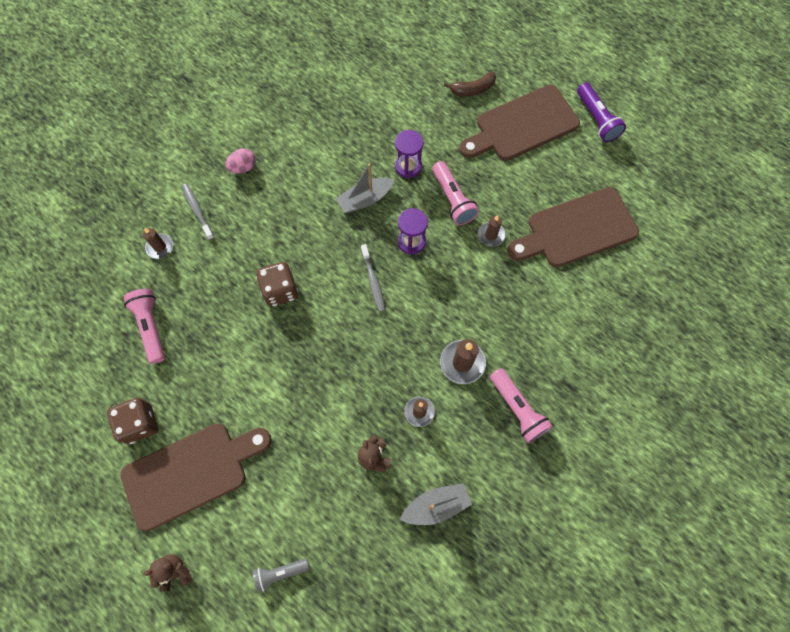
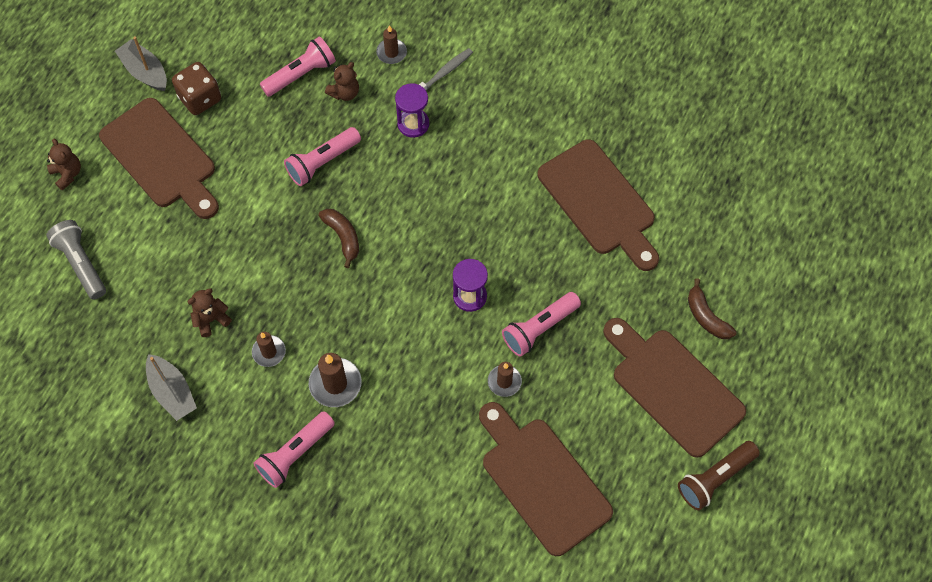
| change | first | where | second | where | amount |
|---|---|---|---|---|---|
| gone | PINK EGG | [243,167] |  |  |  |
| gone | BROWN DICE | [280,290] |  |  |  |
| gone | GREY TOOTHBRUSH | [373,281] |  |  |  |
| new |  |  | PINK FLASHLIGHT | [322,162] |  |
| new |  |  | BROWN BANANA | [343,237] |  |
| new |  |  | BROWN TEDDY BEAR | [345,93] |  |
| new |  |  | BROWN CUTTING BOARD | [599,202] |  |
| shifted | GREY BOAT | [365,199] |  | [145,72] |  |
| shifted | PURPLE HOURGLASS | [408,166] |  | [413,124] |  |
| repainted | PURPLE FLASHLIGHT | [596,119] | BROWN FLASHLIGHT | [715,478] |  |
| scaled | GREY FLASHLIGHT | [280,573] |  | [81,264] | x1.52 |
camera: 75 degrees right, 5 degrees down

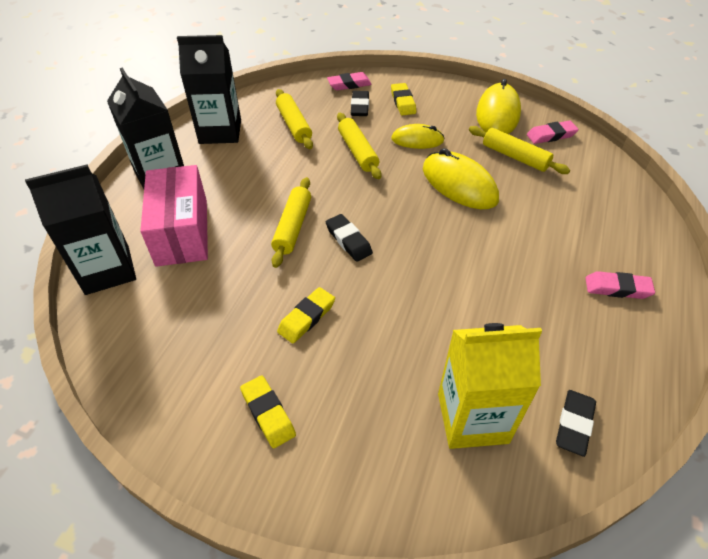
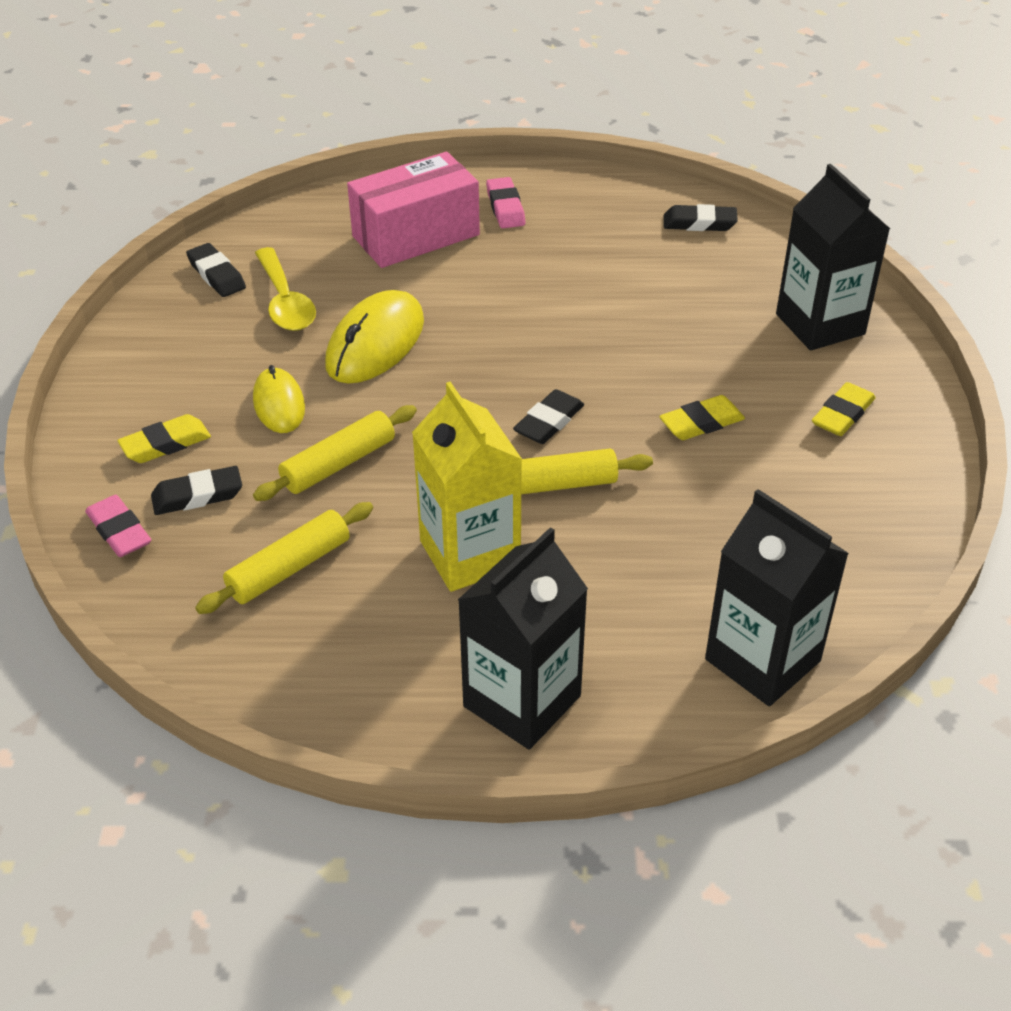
| change | first | where | second | where | amount |
|---|---|---|---|---|---|
| gone | YELLOW MOUSE | [497,114] |  |  |  |
| shifted | PINK BOX | [182,232] |  | [416,235] |  |
| shifted | BLACK CARTON | [220,131] |  | [820,324] |  |
| shifted | YELLOW CARTON | [472,418] |  | [470,554] |  |
| swapped | YELLOW ROLLING PIN | [515,157] | YELLOW SPOON | [285,302] |  |
| repainted | PINK ERASER | [551,135] | BLACK ERASER | [216,275] |  |
| rotated | YELLOW ERASER | [306,317] |  | [701,423] | 45 degrees counterclockwise |
camera: 110 degrees left, 5 degrees down

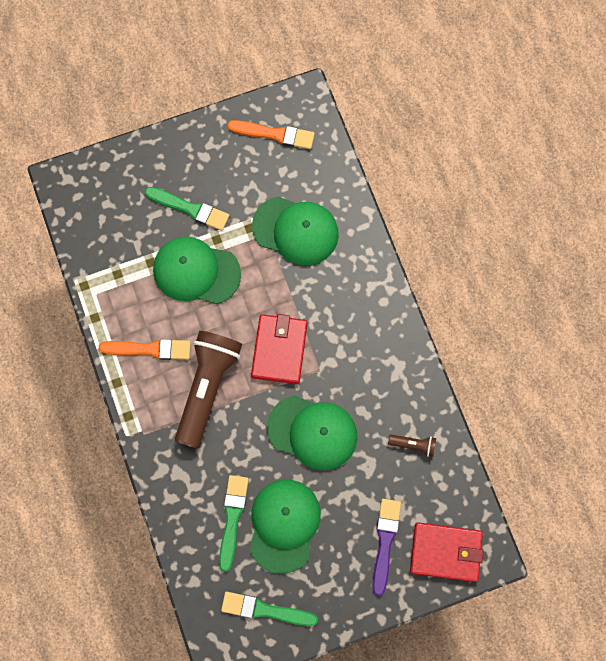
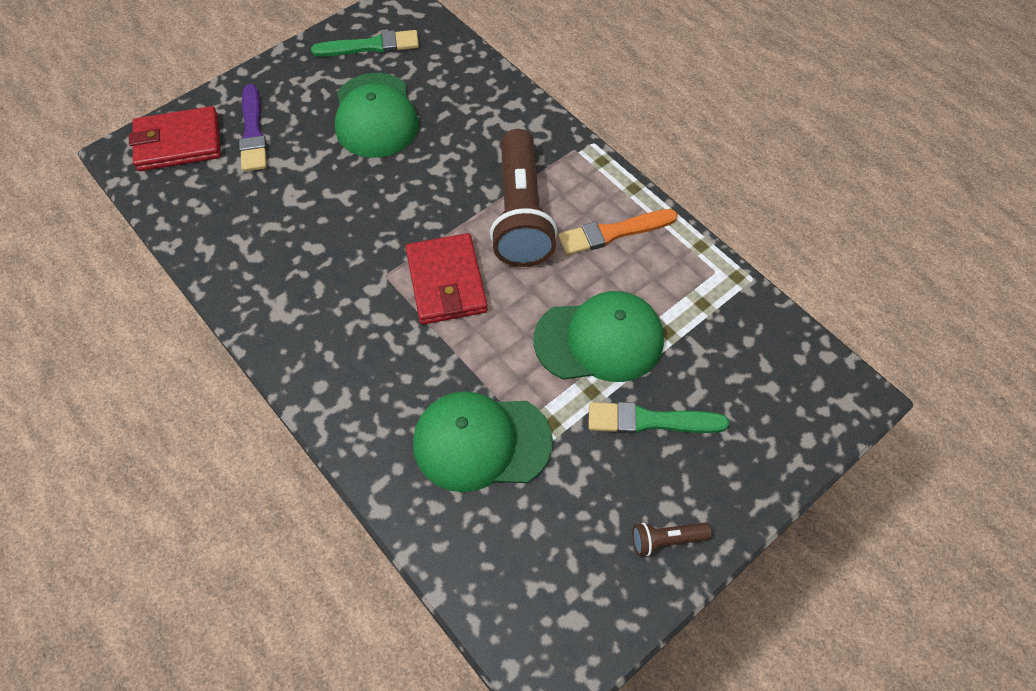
| change | first | where | second | where | amount |
|---|---|---|---|---|---|
| gone | GREEN BRUSH | [232,518] |  |  |  |
| gone | ORANGE BRUSH | [275,134] |  |  |  |
| gone | GREEN CAP | [312,432] |  |  |  |
| shifted | BROWN FLASHLIGHT | [413,445] |  | [666,540] |  |
camera: 160 degrees right, 15 degrees down

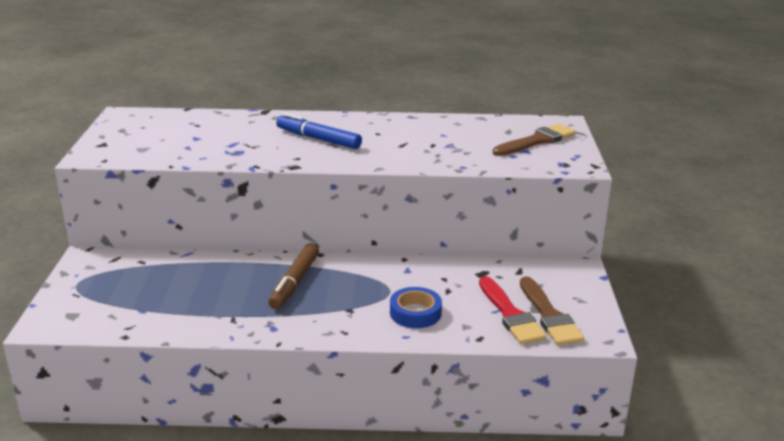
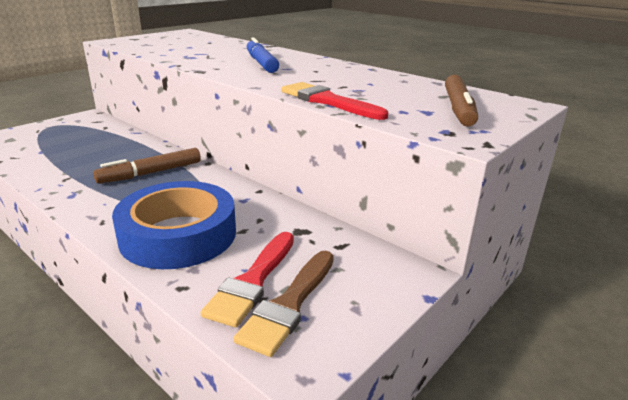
| change | first | where | second | where | amount |
|---|---|---|---|---|---|
| new |  |  | RED BRUSH | [327,101] |  |
| swapped | BROWN BRUSH | [537,141] | BROWN MARKER | [458,108] |  |
| scaled | BLUE TAPE | [415,313] |  | [178,235] | x1.91 |
camera: 40 degrees right, 0 degrees up

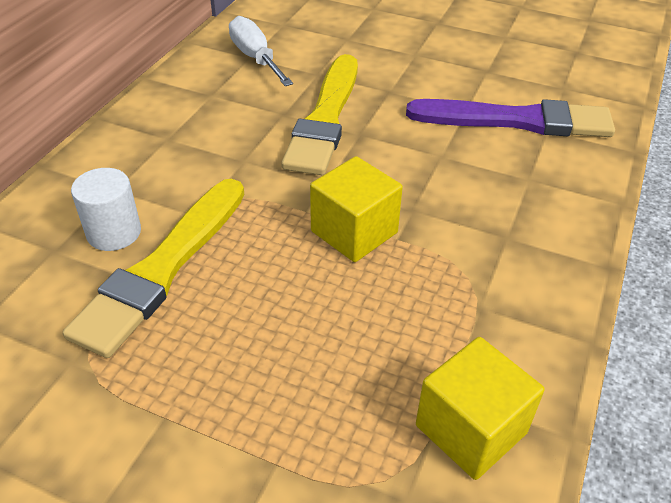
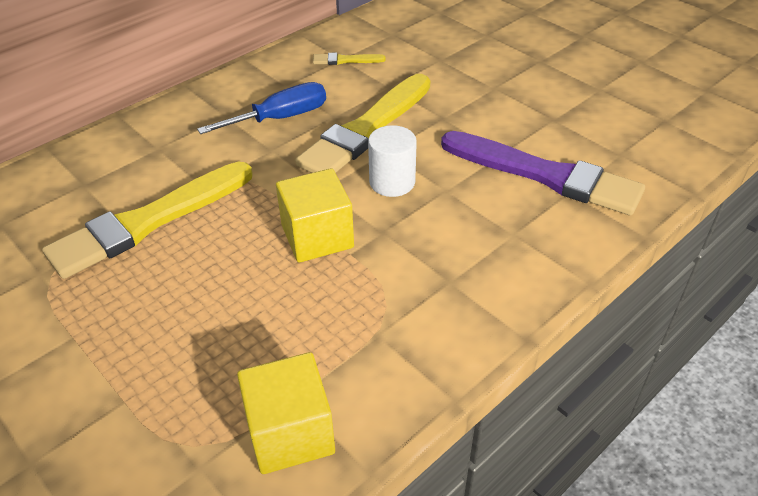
| change | first | where | second | where | amount |
|---|---|---|---|---|---|
| new |  |  | BLUE SCREWDRIVER | [280,118] |  |
| shifted | WHITE CYLINDER | [114,233] |  | [392,182] |  |
| swapped | WHITE SCREWDRIVER | [255,58] | YELLOW BRUSH | [345,60] |  |
camera: 25 degrees right, 0 degrees up

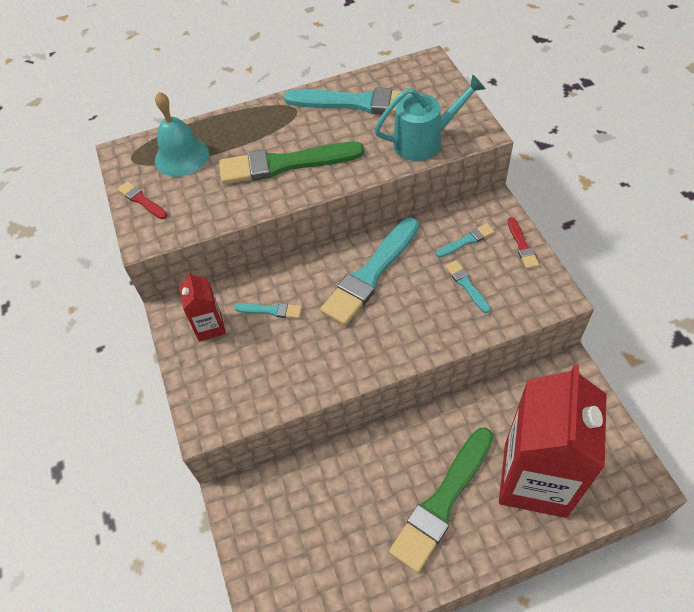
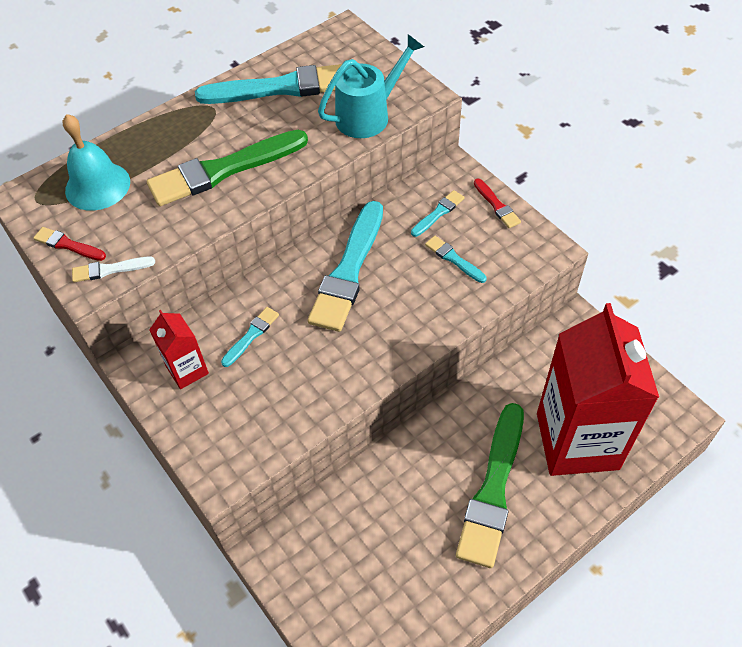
| change | first | where | second | where | amount |
|---|---|---|---|---|---|
| new |  |  | WHITE BRUSH | [110,269] |  |
| rotated | TURQUOISE BRUSH | [270,310] |  | [251,336] | 45 degrees counterclockwise |
camera: 20 degrees left, 0 degrees up

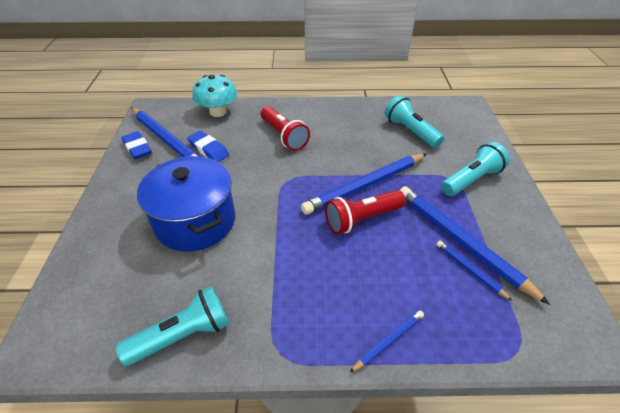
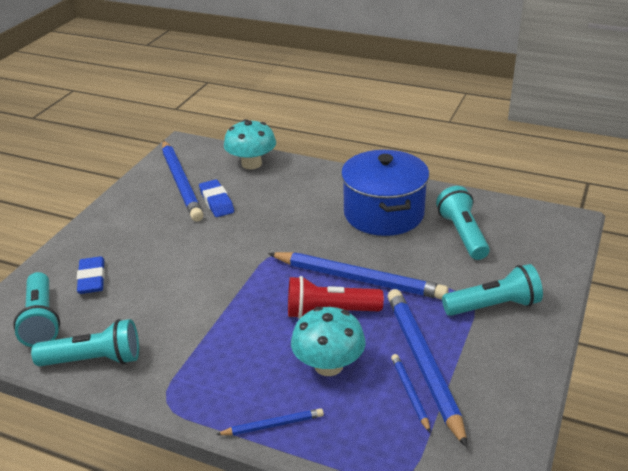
| change | first | where | second | where | amount |
|---|---|---|---|---|---|
| gone | RED FLASHLIGHT | [284,136] |  |  |  |
| new |  |  | TURQUOISE FLASHLIGHT | [41,321] |  |
| new |  |  | TURQUOISE MUSHROOM | [328,365] |  |
| shifted | BLUE ERASER | [137,148] |  | [92,279] |  |
| shifted | BLUE POT | [195,221] |  | [383,214] |  |
| rotated | BLUE PENCIL | [365,185] |  | [359,279] | 150 degrees counterclockwise |
camera: 25 degrees right, 10 degrees down

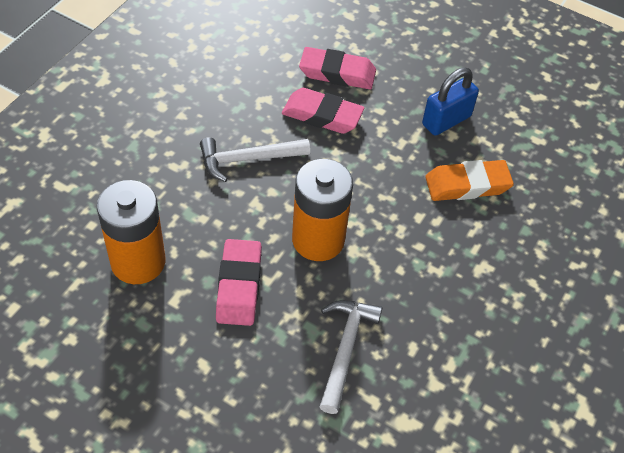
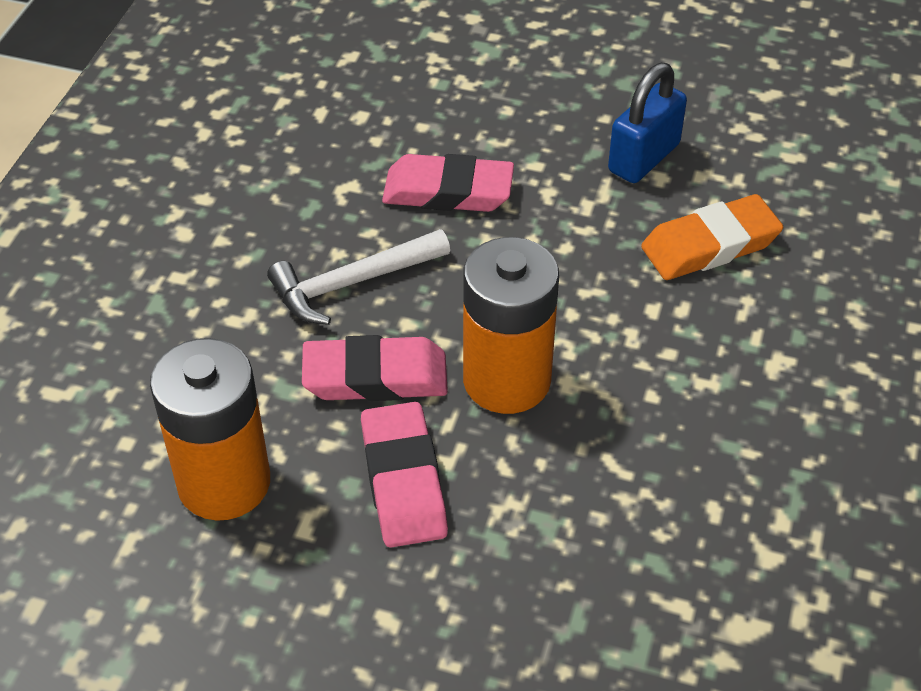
| change | first | where | second | where | amount |
|---|---|---|---|---|---|
| gone | WHITE HAMMER | [345,349] |  |  |  |
| shifted | PINK ERASER | [337,73] |  | [375,377] |  |
camera: 10 degrees left, 5 degrees down

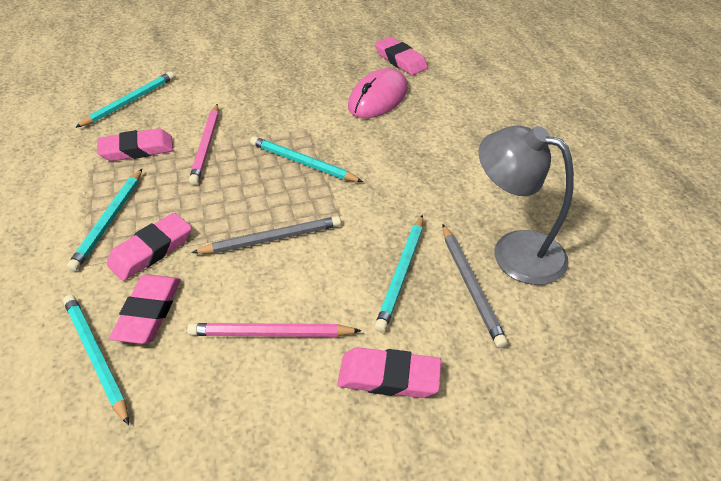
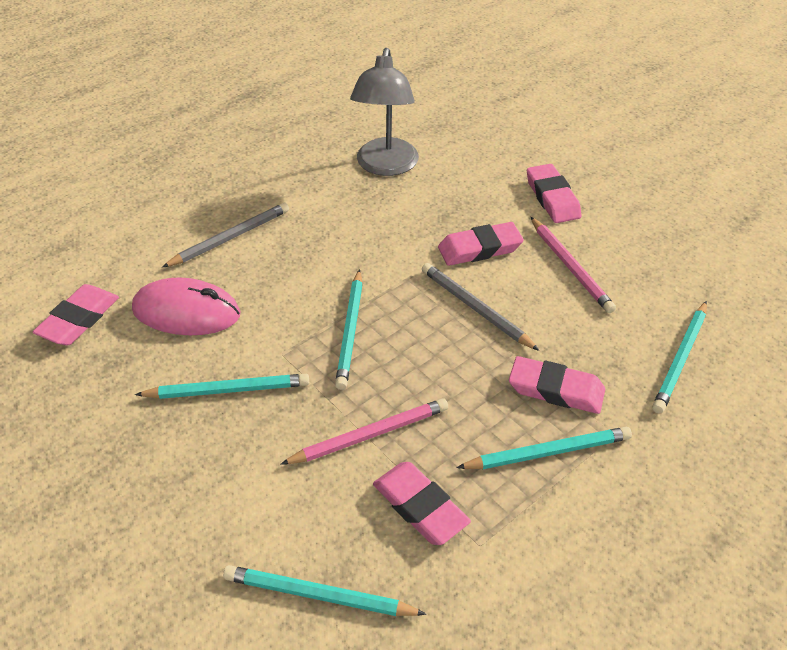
| change | first | where | second | where | amount |
|---|---|---|---|---|---|
| shifted | PINK ERASER | [149,312] |  | [480,249] |  |
| shifted | TURQUOISE PENCIL | [401,273] |  | [227,390] |  |
| shifted | GREY PENCIL | [470,285] |  | [230,238] |  |
camera: 115 degrees left, 0 degrees up

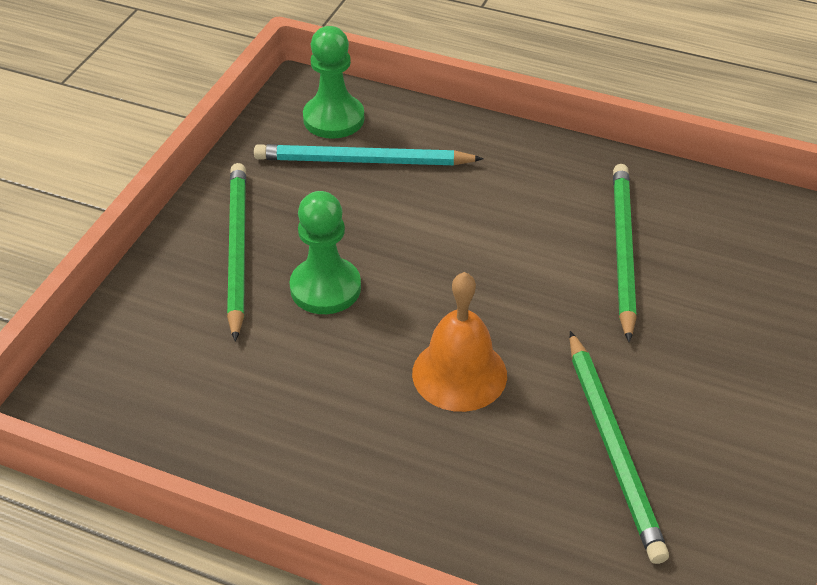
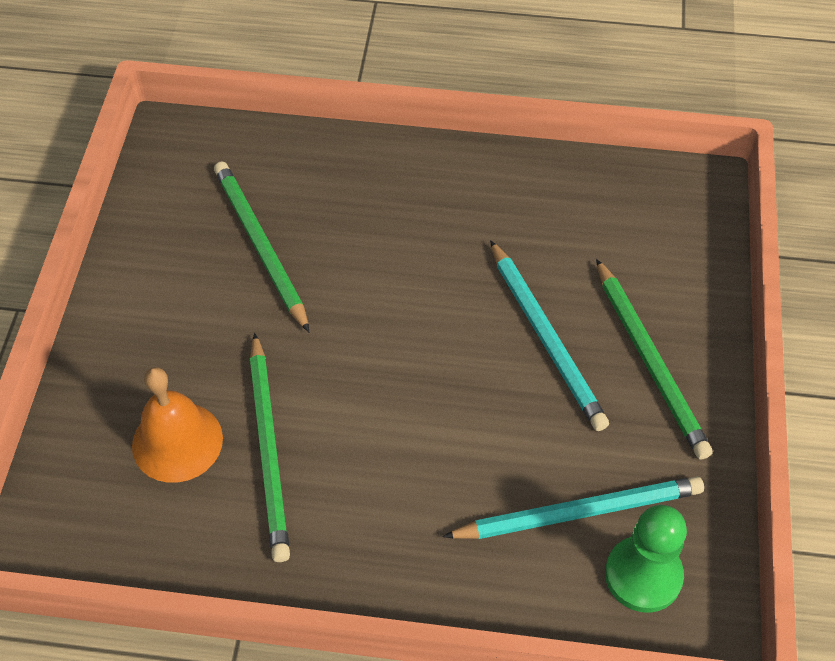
| change | first | where | second | where | amount |
|---|---|---|---|---|---|
| shifted | ORANGE BELL | [459,374] |  | [177,442] |  |
| swapped | GREEN PAWN | [325,288] | TURQUOISE PENCIL | [546,338] |  |
camera: 165 degrees right, 10 degrees up

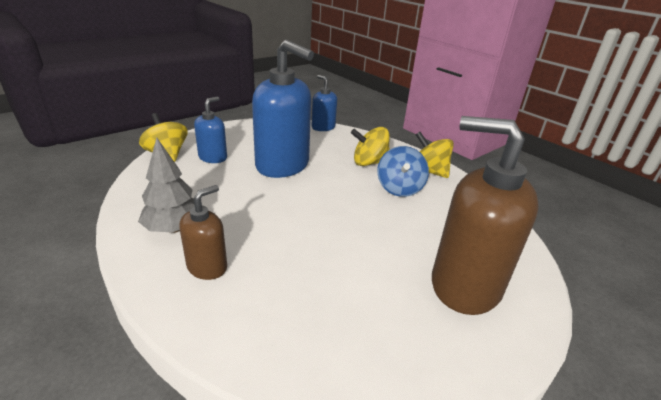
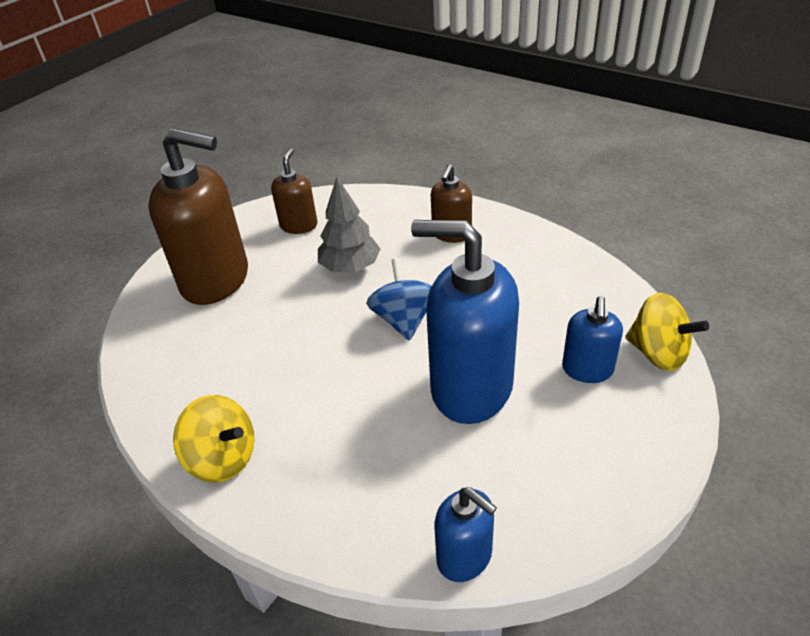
| change | first | where | second | where | amount |
|---|---|---|---|---|---|
| gone | YELLOW SPINNING TOP | [369,163] |  |  |  |
| new |  |  | BROWN SOAP DISPENSER | [299,225] |  |
| shifted | GREY TREE | [174,228] |  | [350,267] |  |
| shifted | BLUE SPINNING TOP | [399,188] |  | [404,320] |  |
camera: 170 degrees right, 10 degrees up

